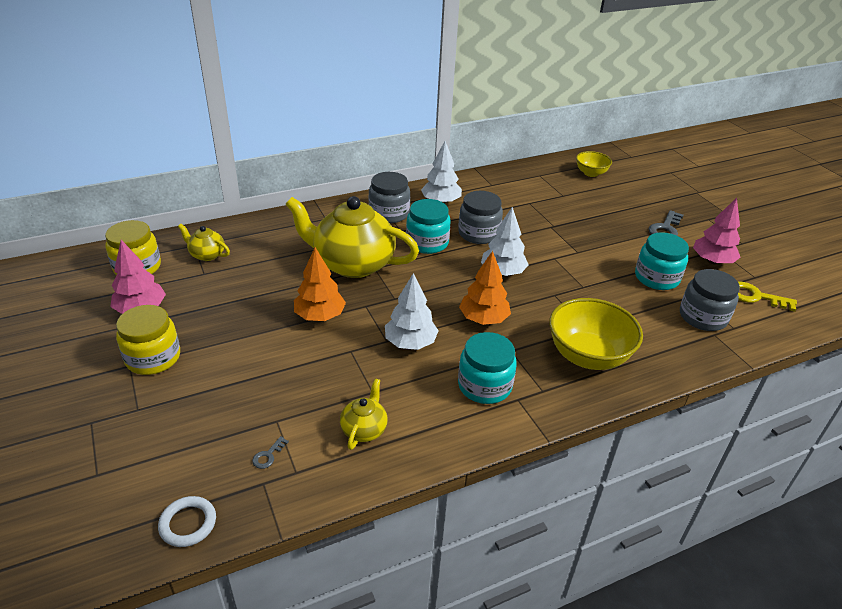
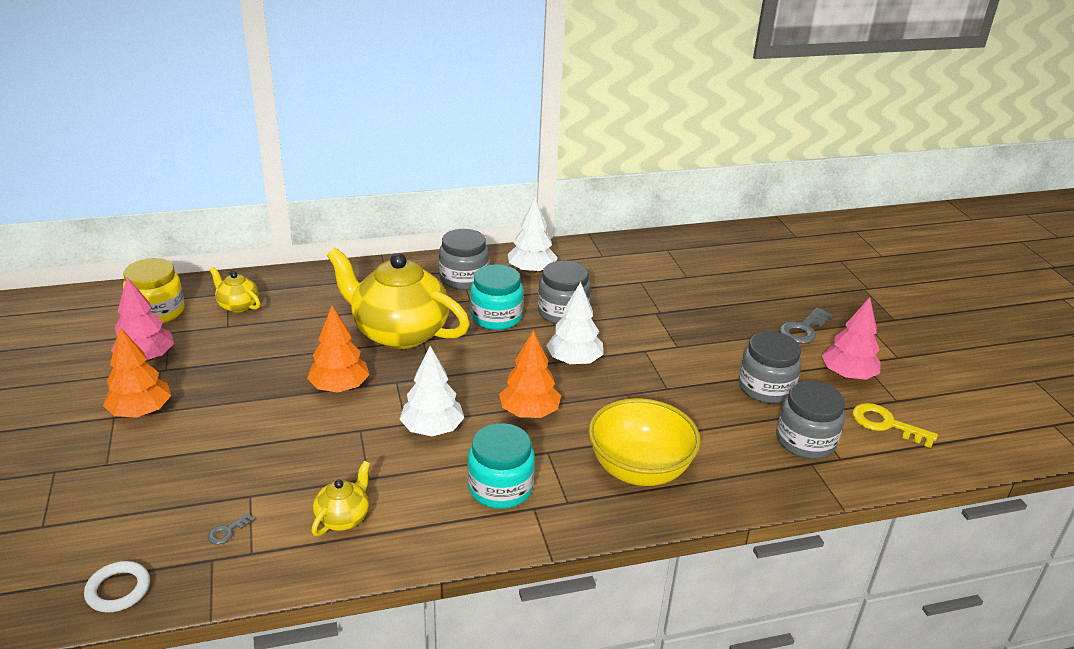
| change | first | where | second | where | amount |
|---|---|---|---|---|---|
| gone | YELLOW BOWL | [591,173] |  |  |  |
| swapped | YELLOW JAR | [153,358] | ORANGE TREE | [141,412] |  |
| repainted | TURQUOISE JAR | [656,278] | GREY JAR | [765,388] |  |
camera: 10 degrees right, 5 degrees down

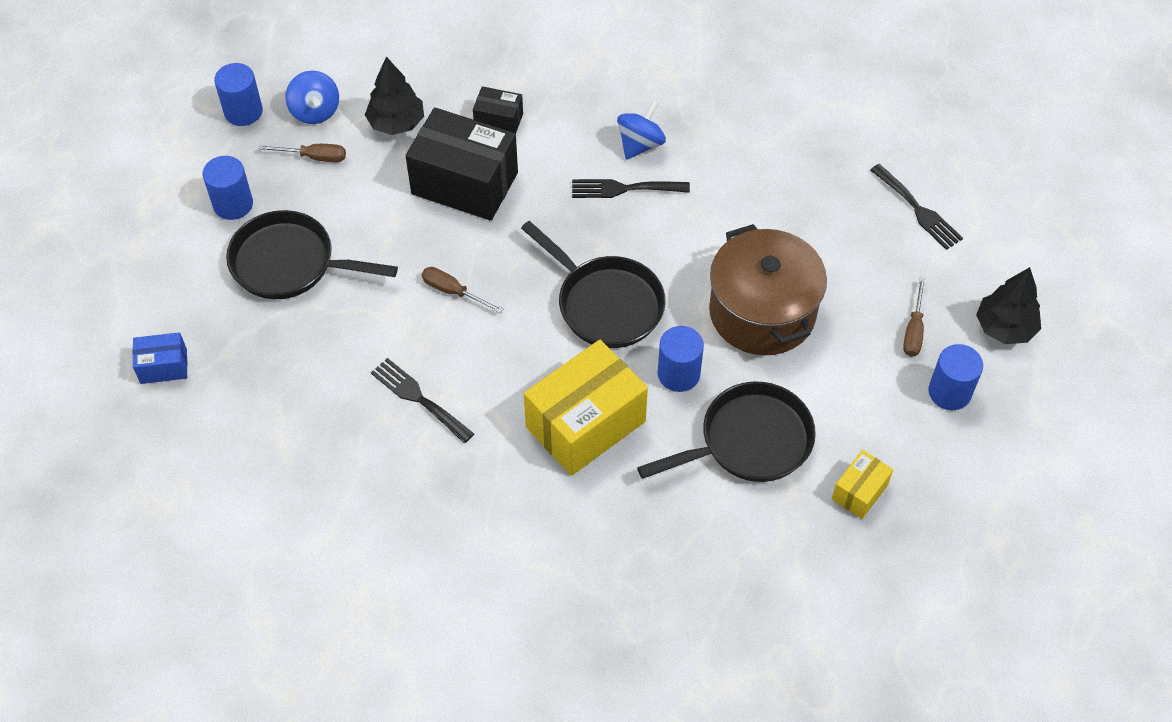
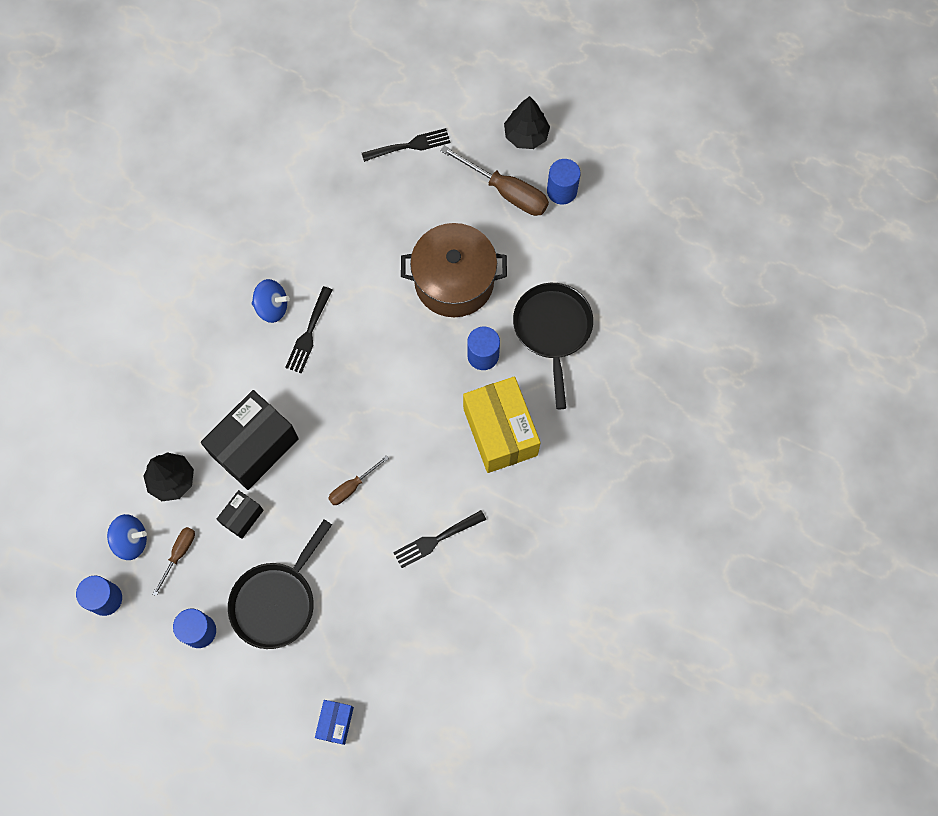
| change | first | where | second | where | amount |
|---|---|---|---|---|---|
| gone | BLACK PAN | [605,303] |  |  |  |
| gone | YELLOW BOX | [859,492] |  |  |  |
| shifted | BLACK BOX | [498,121] |  | [242,517] |  |
| rotated | BLUE SPINNING TOP | [640,144] |  | [272,307] | 135 degrees clockwise |
| scaled | BROWN SCREWDRIVER | [913,330] |  | [506,191] | x1.81 |
camera: 70 degrees left, 15 degrees up

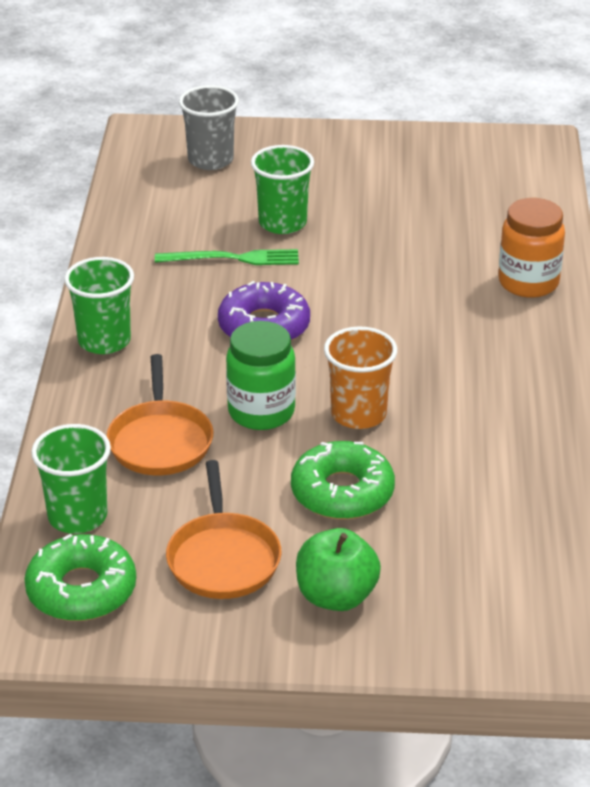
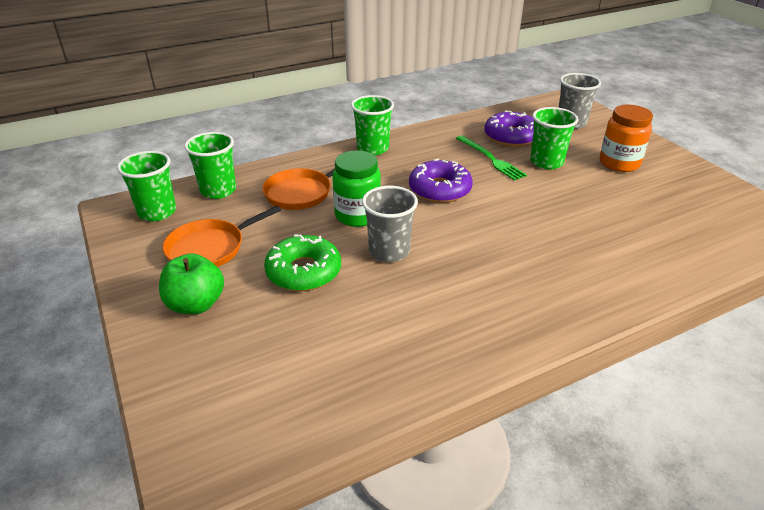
| change | first | where | second | where | amount |
|---|---|---|---|---|---|
| new |  |  | PURPLE DONUT | [511,136] |  |
| shifted | ORANGE JAR | [528,283] |  | [619,163] |  |
| swapped | GREEN DONUT | [81,590] | GREEN CUP | [157,212] |  |
| repainted | ORANGE CUP | [358,414] | GREY CUP | [389,251] |  |
camera: 60 degrees right, 0 degrees up

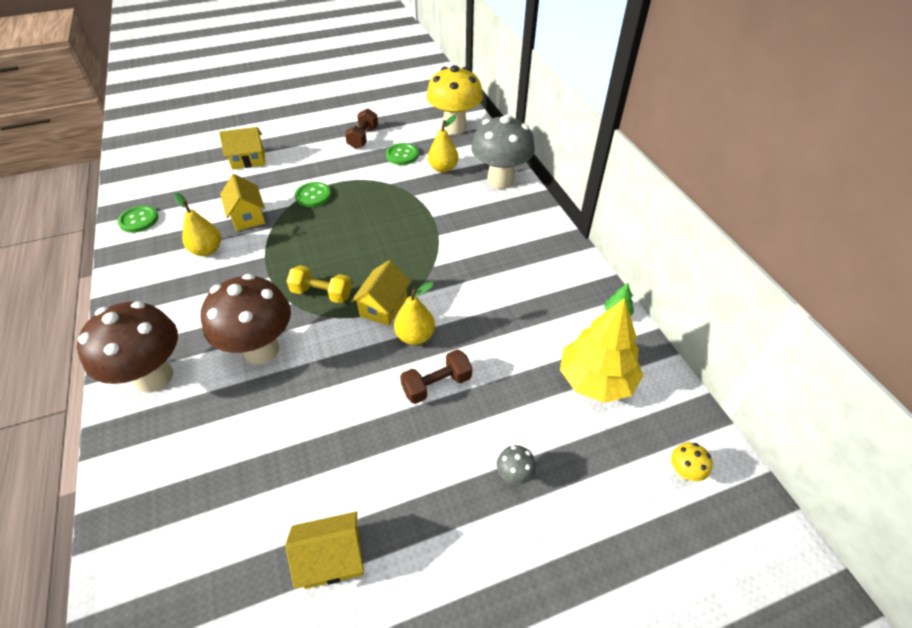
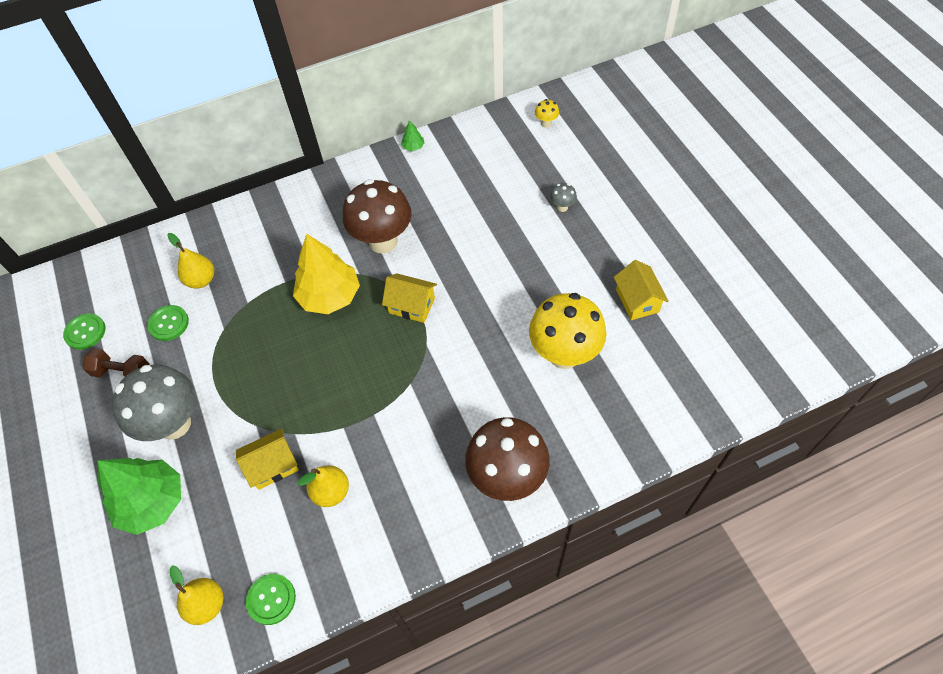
| change | first | where | second | where | amount |
|---|---|---|---|---|---|
| gone | YELLOW DUMBBELL | [322,293] |  |  |  |
| gone | BROWN DUMBBELL | [437,385] |  |  |  |
| shifted | BROWN MUSHROOM | [261,349] |  | [383,241] |  |
| shifted | GREEN BUTTON | [313,196] |  | [85,332] |  |
| shifted | YELLOW PEAR | [415,336] |  | [207,604] |  |
| shifted | YELLOW MUSHROOM | [454,127] |  | [564,354] |  |
| shifted | GREY MUSHROOM | [500,180] |  | [174,424] |  |
| shifted | YELLOW TREE | [596,379] |  | [330,296] |  |
| swapped | YELLOW HOUSE | [248,160] | GREEN TREE | [152,502] |  |
camera: 90 degrees left, 10 degrees up

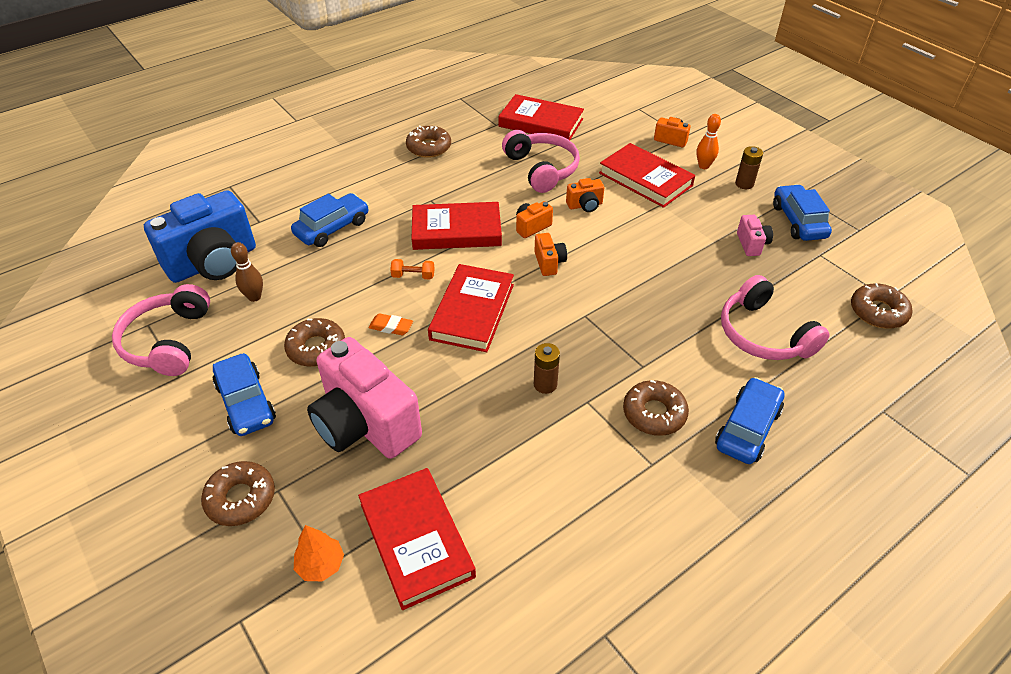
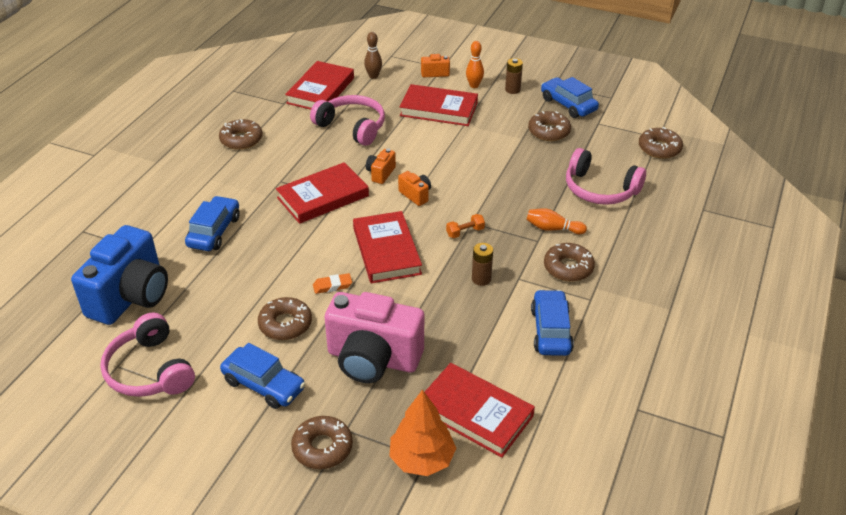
| change | first | where | second | where | amount |
|---|---|---|---|---|---|
| gone | ORANGE CAMERA | [585,205] |  |  |  |
| new |  |  | ORANGE BOWLING PIN | [553,228] |  |
| shifted | BROWN BOWLING PIN | [254,297] |  | [373,76] |  |
| shifted | ORANGE DUMBBELL | [413,276] |  | [465,232] |  |
| shifted | BLUE CAR | [747,428] |  | [550,330] |  |
| swapped | PINK CAMERA | [751,244] | BROWN DONUT | [549,131] |  |
| rotated | RED BOOK | [541,123] |  | [321,90] | 60 degrees counterclockwise |
| scaled | ORANGE TREE | [321,565] |  | [422,459] | x1.63 |
camera: 30 degrees left, 5 degrees down

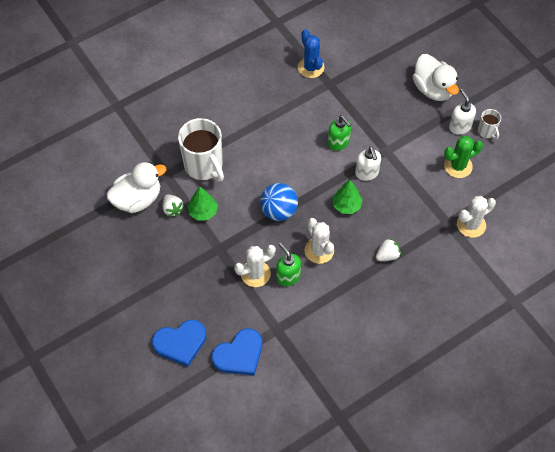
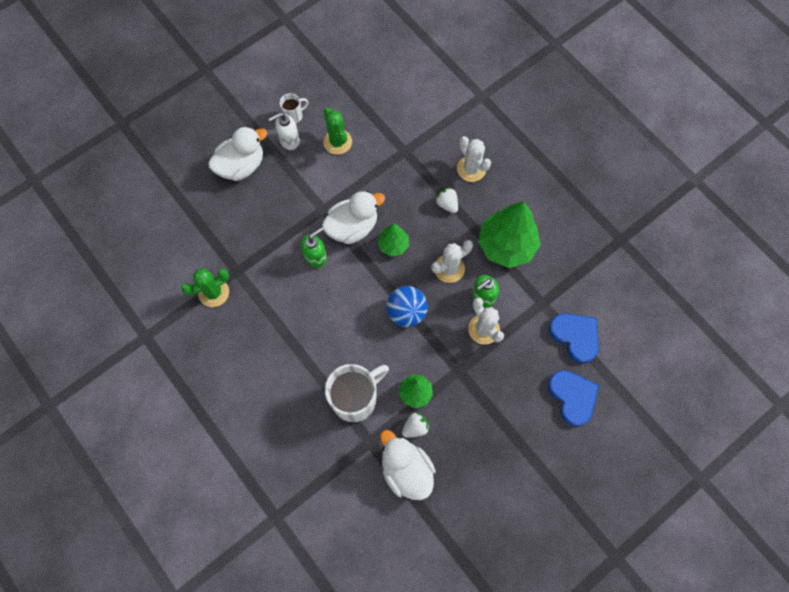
| change | first | where | second | where | amount |
|---|---|---|---|---|---|
| new |  |  | GREEN TREE | [506,245] |  |
| shifted | WHITE CACTUS | [471,225] |  | [471,169] |  |
| swapped | WHITE SOAP DISPENSER | [367,173] | WHITE DUCK | [352,227] |  |
| repainted | BLUE CACTUS | [311,67] | GREEN CACTUS | [213,292] |  |
camera: 95 degrees left, 10 degrees up

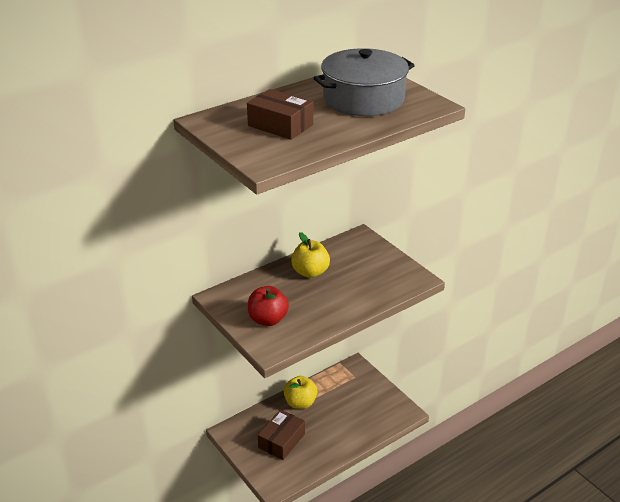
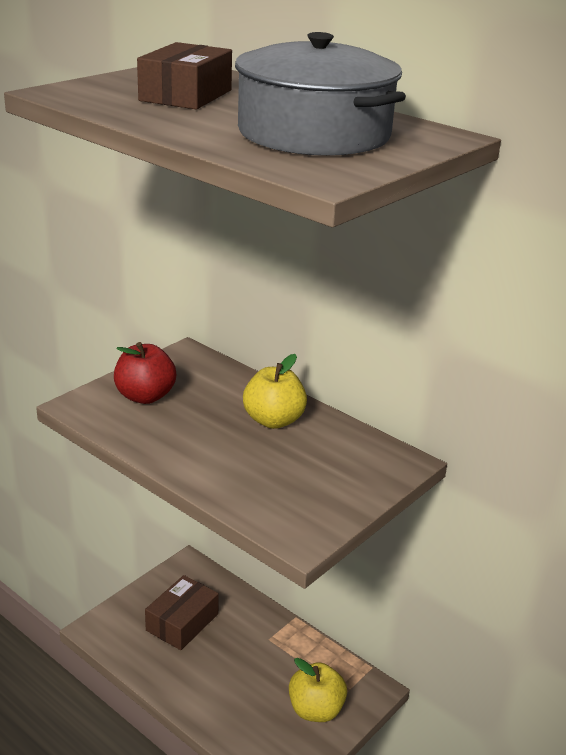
| change | first | where | second | where | amount |
|---|---|---|---|---|---|
| shifted | YELLOW APPLE | [300,403] |  | [315,710] |  |
| rotated | BROWN BOX | [281,441] |  | [182,622] | 75 degrees counterclockwise |
camera: 75 degrees right, 5 degrees down

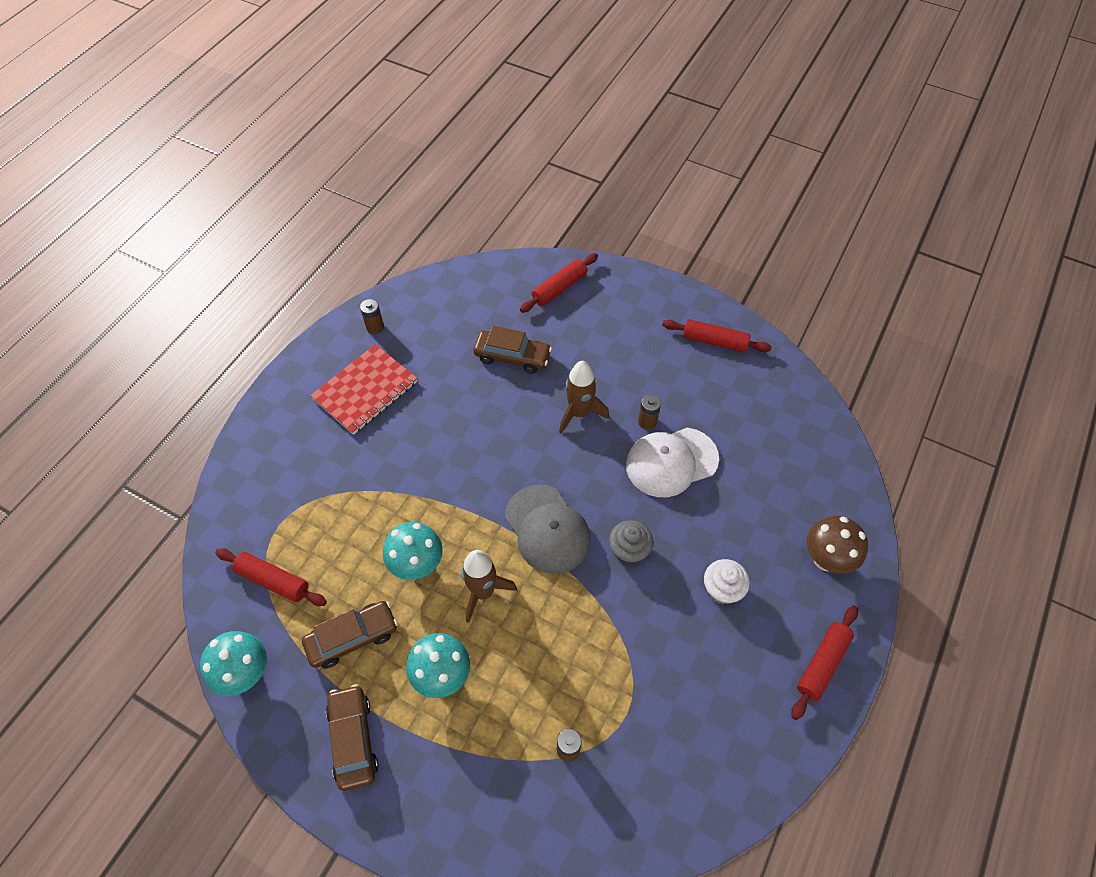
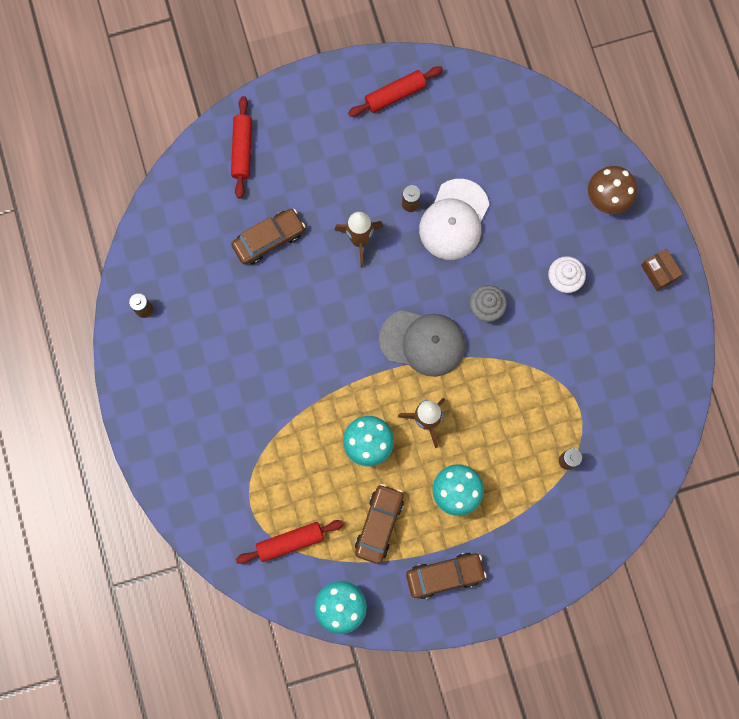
| change | first | where | second | where | amount |
|---|---|---|---|---|---|
| gone | RED NOTEBOOK | [365,390] |  |  |  |
| swapped | RED ROLLING PIN | [822,664] | BROWN BOX | [659,272] |  |
| rotated | BROWN CAR | [353,739] |  | [445,575] | 135 degrees clockwise |
camera: 45 degrees left, 20 degrees up

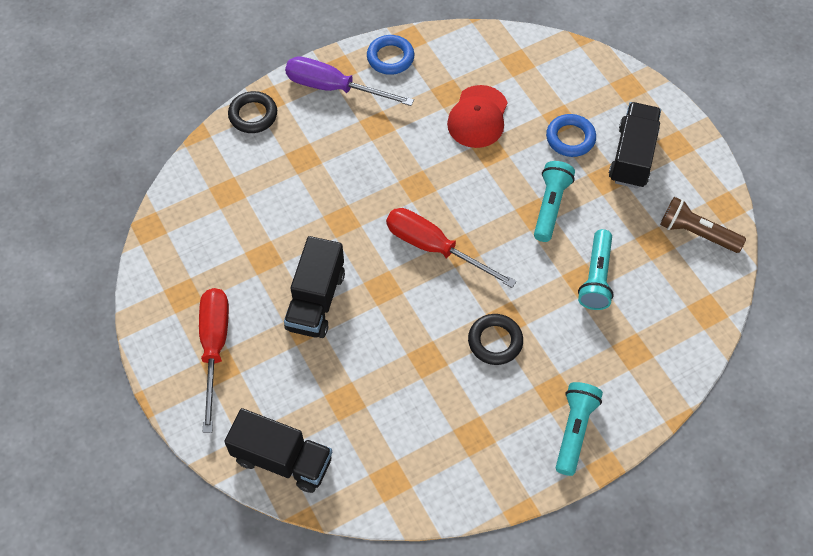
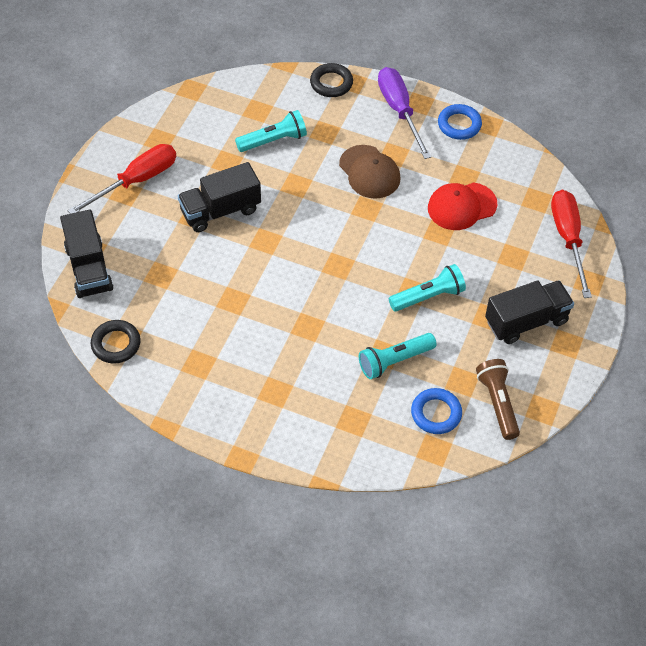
| change | first | where | second | where | amount |
|---|---|---|---|---|---|
| new |  |  | BROWN CAP | [369,172] |  |
| shifted | RED SCREWDRIVER | [434,248] |  | [568,238] |  |
| shifted | BLACK RING | [495,341] |  | [116,344] |  |
| shifted | BLUE RING | [570,138] |  | [436,413] |  |
| shifted | TURQUOISE FLASHLIGHT | [574,430] |  | [273,140] |  |
camera: 50 degrees right, 5 degrees down

